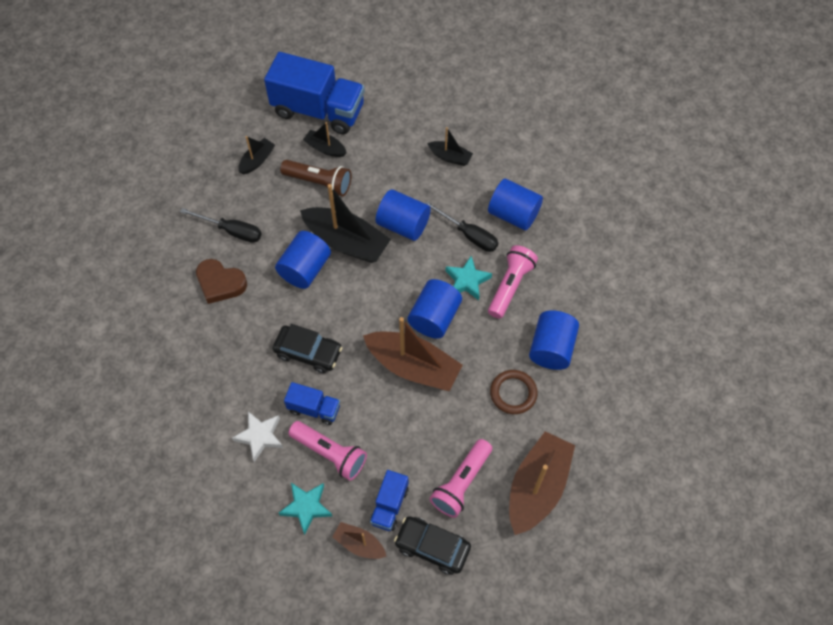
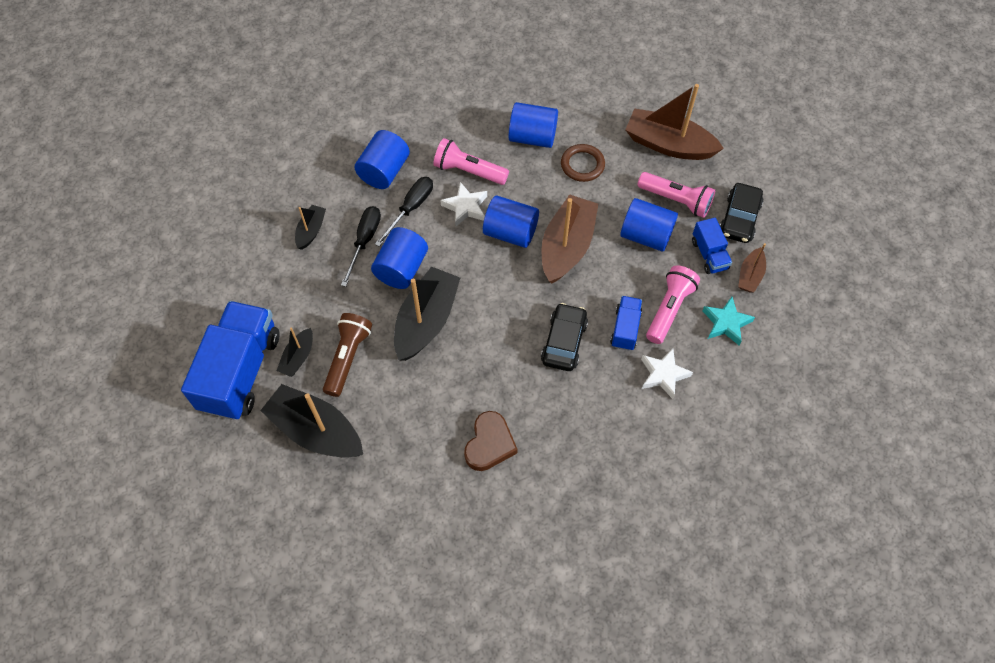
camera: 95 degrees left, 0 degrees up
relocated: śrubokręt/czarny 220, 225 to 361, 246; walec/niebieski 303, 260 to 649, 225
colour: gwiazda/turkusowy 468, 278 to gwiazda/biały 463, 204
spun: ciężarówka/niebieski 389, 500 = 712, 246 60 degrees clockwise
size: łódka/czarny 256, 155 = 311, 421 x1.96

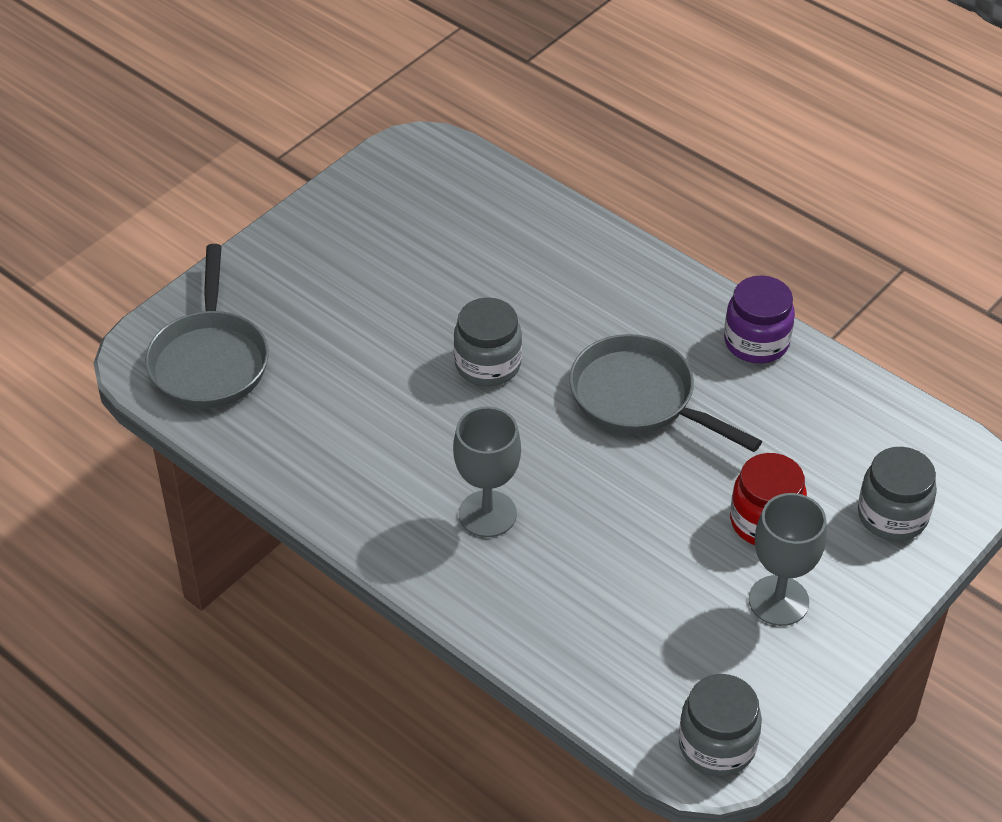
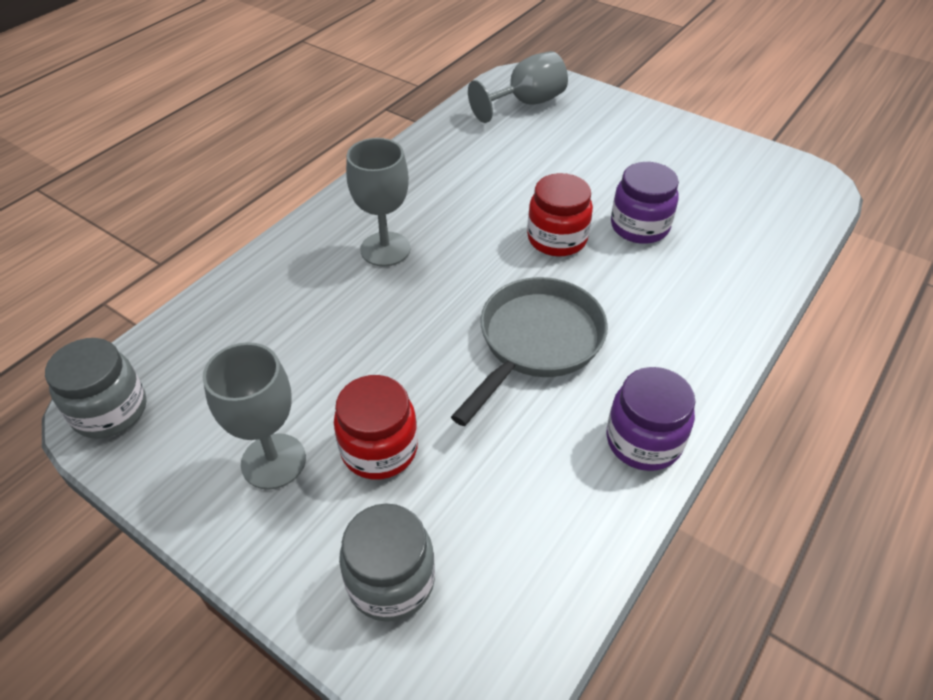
camera: 85 degrees right, 0 degrees up
appeared: słoik/fioletowy 645, 203
exchanged: patelnia/szary 207, 326 to kielich/szary 518, 87
colour: słoik/szary 488, 342 to słoik/czerwony 560, 214

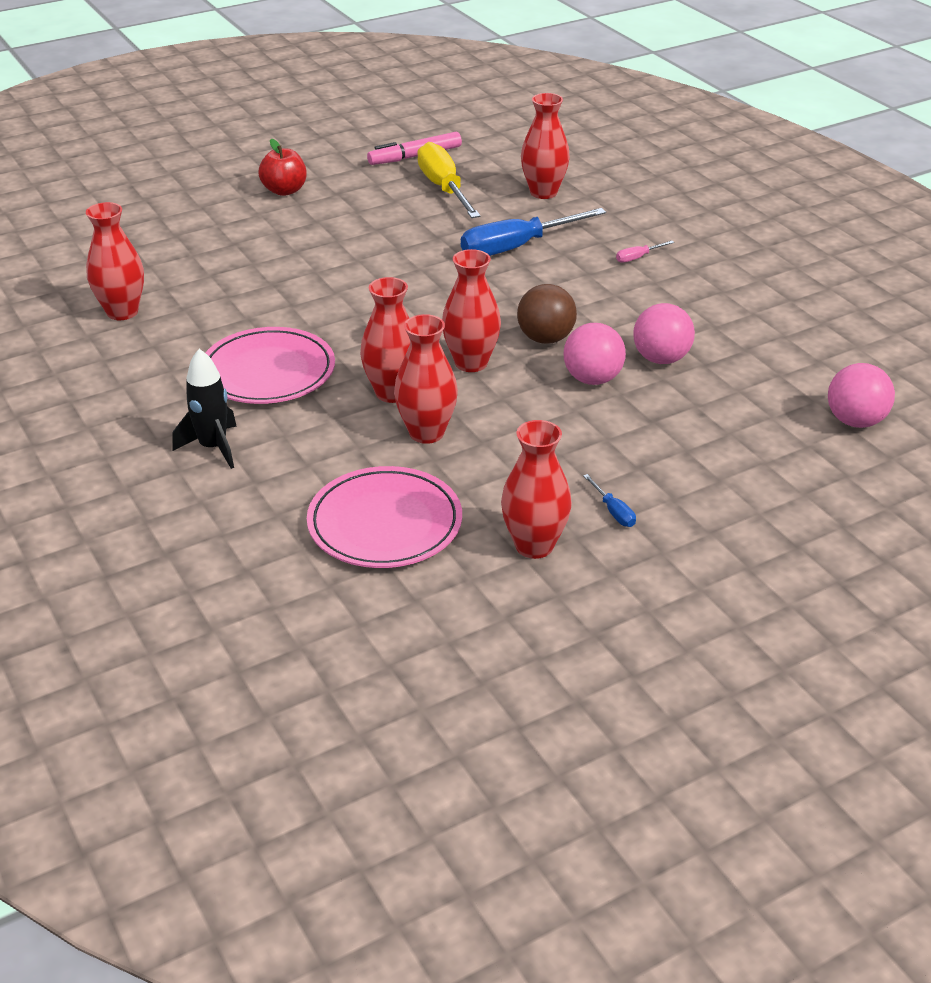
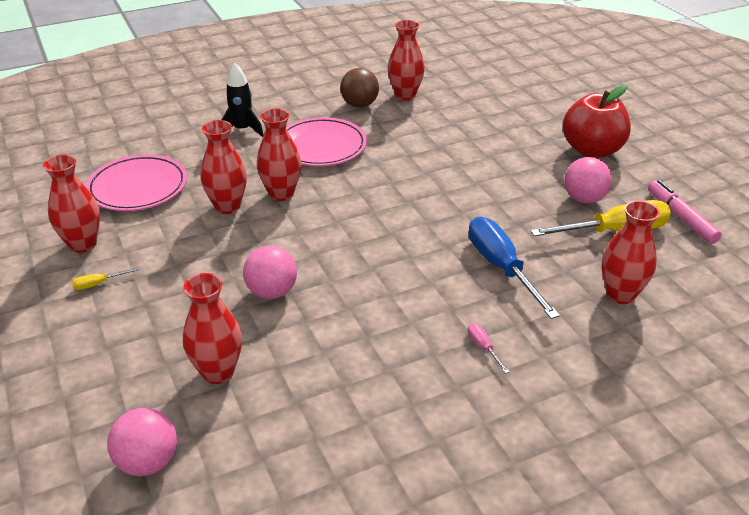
camera: 95 degrees right, 0 degrees up
relocated: wazon/czerwony 471, 310 to 212, 328; piłka/brązowy 547, 314 to 359, 88; piłka/różowy 664, 333 to 588, 180
colour: śrubokręt/niebieski 609, 500 to śrubokręt/żółty 105, 279
size: jabłko/czerwony 282, 167 = 596, 121 x1.62

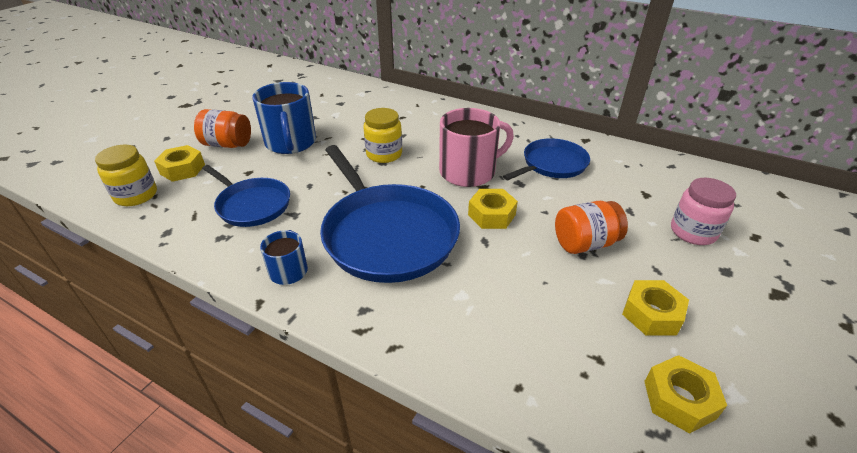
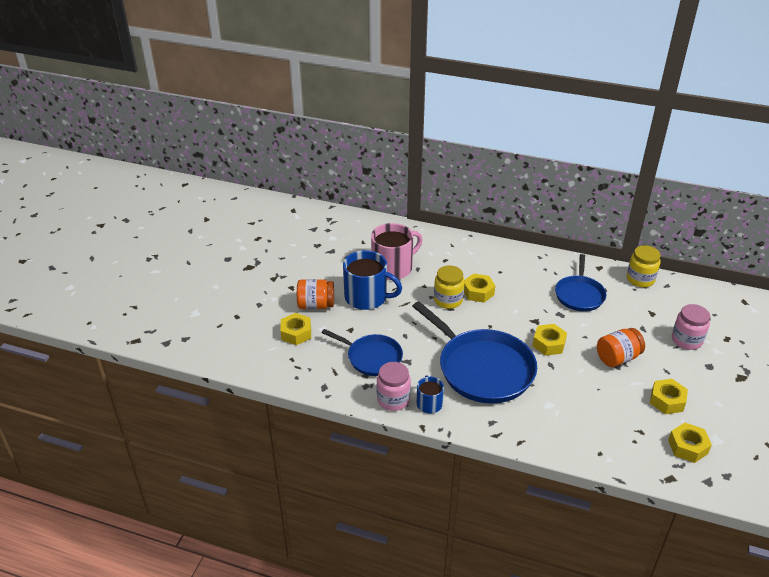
camera: 10 degrees left, 0 degrees up
appeared: nakrętka/żółty 479, 288; słoik/różowy 394, 386
relocated: kubek/różowy 476, 147 to 397, 251; słoik/żółty 126, 175 to 644, 266
spun: kubek/niebieski 284, 118 = 372, 280 45 degrees counterclockwise; patelnia/niebieski 546, 159 = 580, 282 150 degrees clockwise

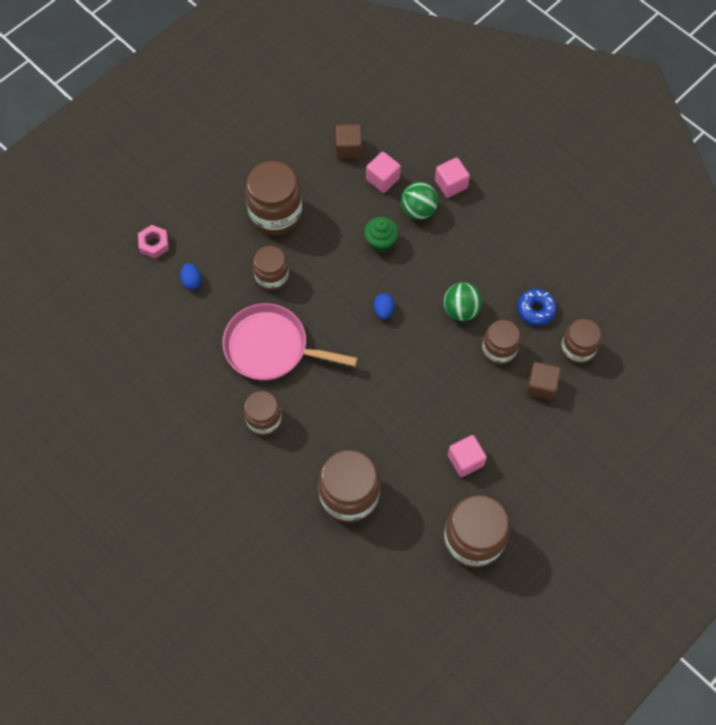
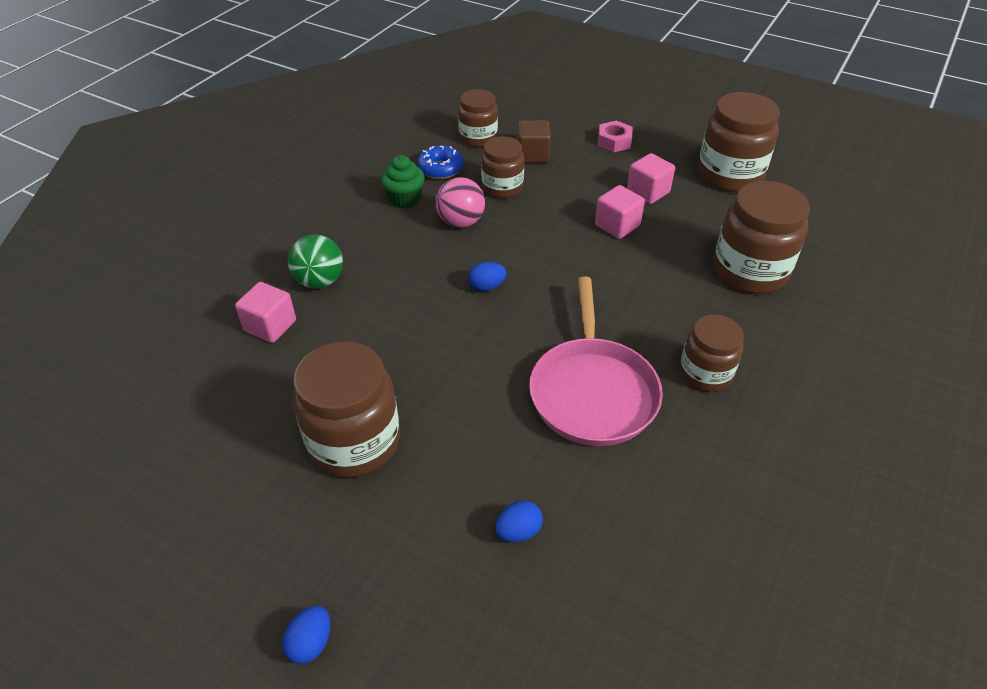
camera: 105 degrees left, 20 degrees down
missing: sześcian/brązowy 348, 141; słoik/brązowy 271, 268
appeared: jajko/niebieski 306, 635
relocated: sześcian/różowy 452, 177 to 620, 212; muffinka/zielony 381, 234 to 403, 181; nakrętka/różowy 153, 242 to 615, 136
colour: piłka/zielony 463, 301 to piłka/różowy 460, 202

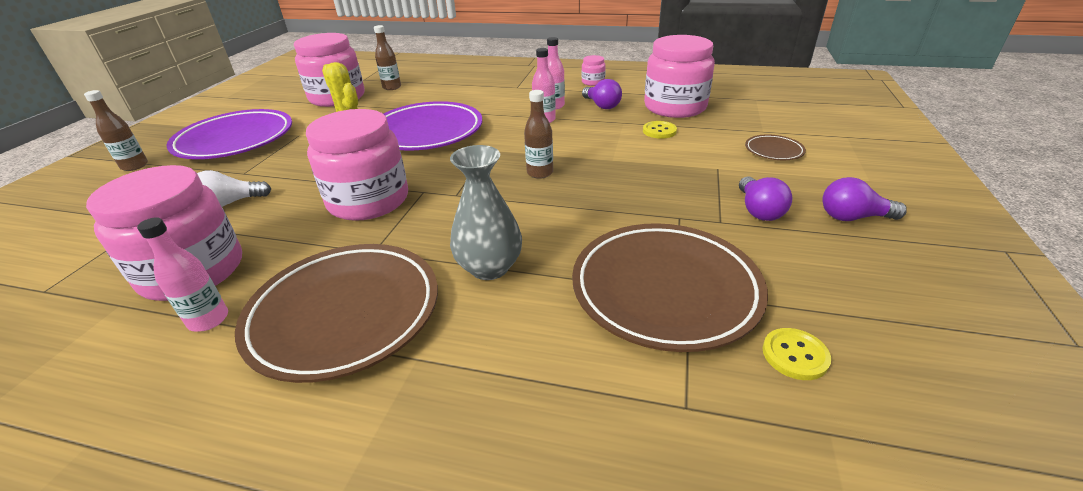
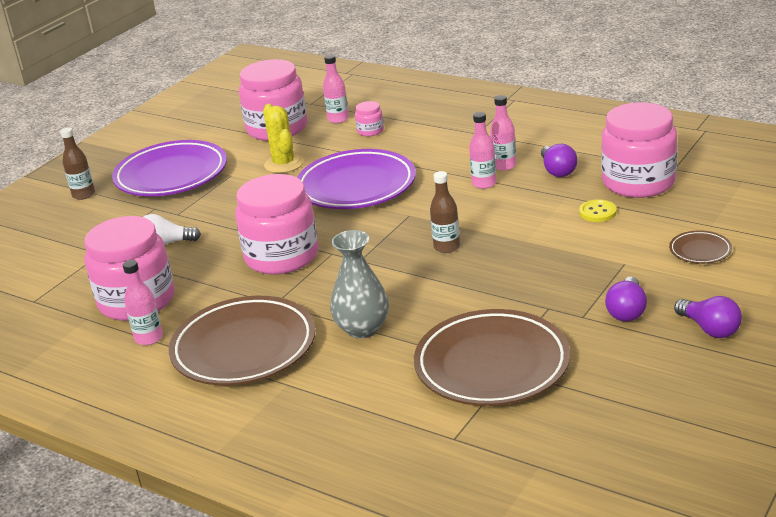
camera: 20 degrees right, 5 degrees down
missing: guzik/żółty 797, 354
relocated: słoik/różowy 594, 70 to 369, 118
colour: butelka/brązowy 387, 57 to butelka/różowy 336, 89
spun: żarówka/fioletowy 864, 199 = 708, 317 150 degrees counterclockwise

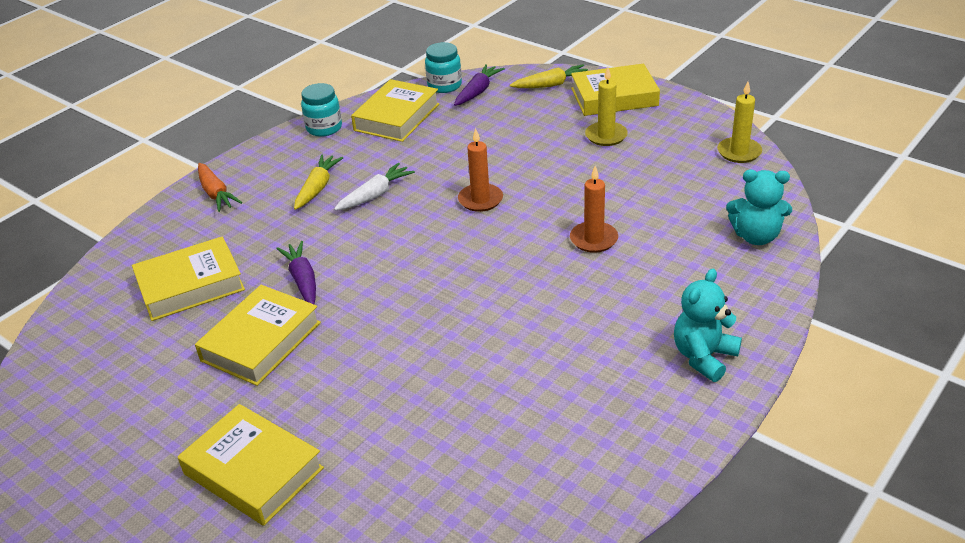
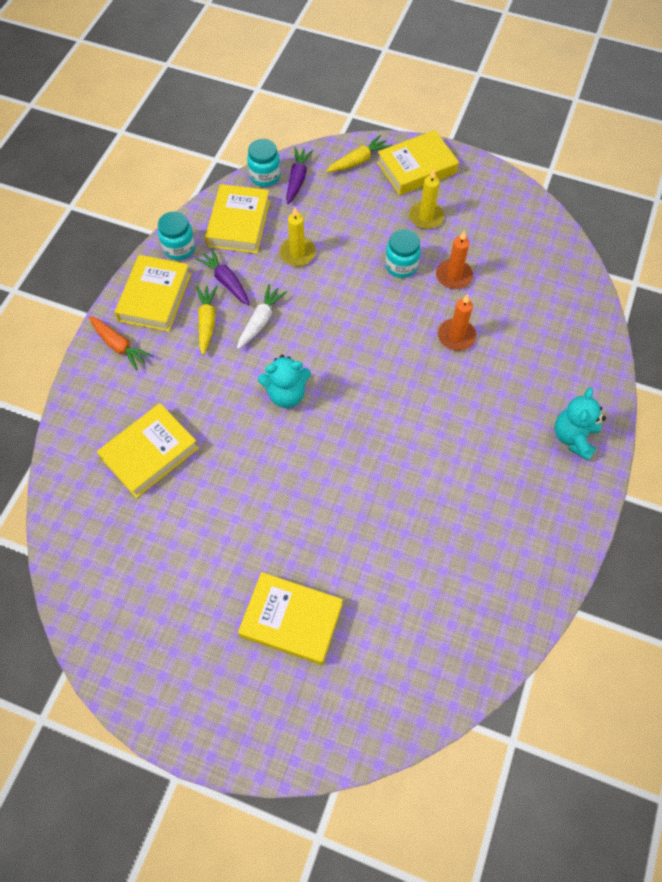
camera: 20 degrees left, 25 degrees up
appeared: słoik/turkusowy 403, 253
relocated: świeca/żółty 739, 122 to 297, 236; świeca/pomarańczowy 480, 170 to 454, 259; miś/turkusowy 759, 207 to 284, 381; marchewka/fioletowy 296, 272 to 222, 277; książka/żółty 258, 335 to 153, 293

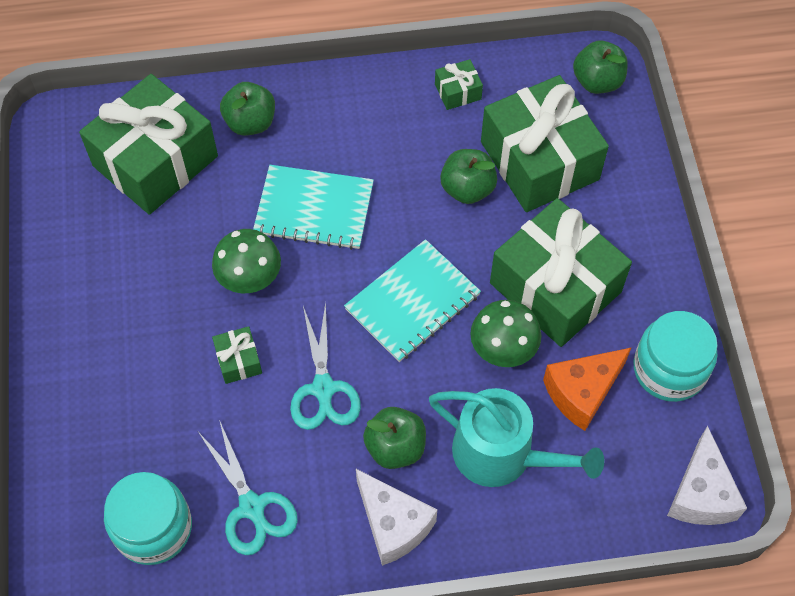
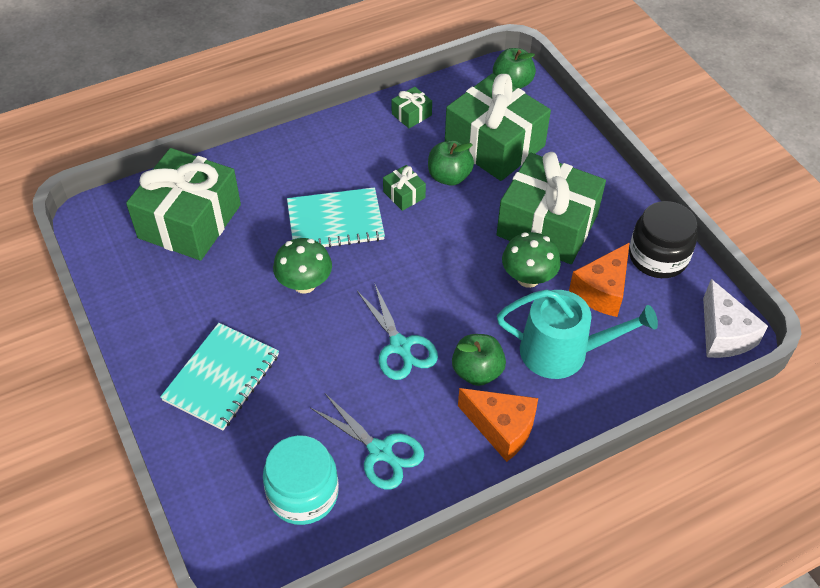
camera: 20 degrees left, 10 degrees down
missing: jabłko/zielony 247, 109
relocated: zeszyt/turkusowy 412, 300 to 219, 376; prezent/zielony 237, 355 to 404, 188
colour: słoik/turkusowy 676, 356 to słoik/czarny 663, 239; ser/biały 396, 517 to ser/pomarańczowy 498, 425

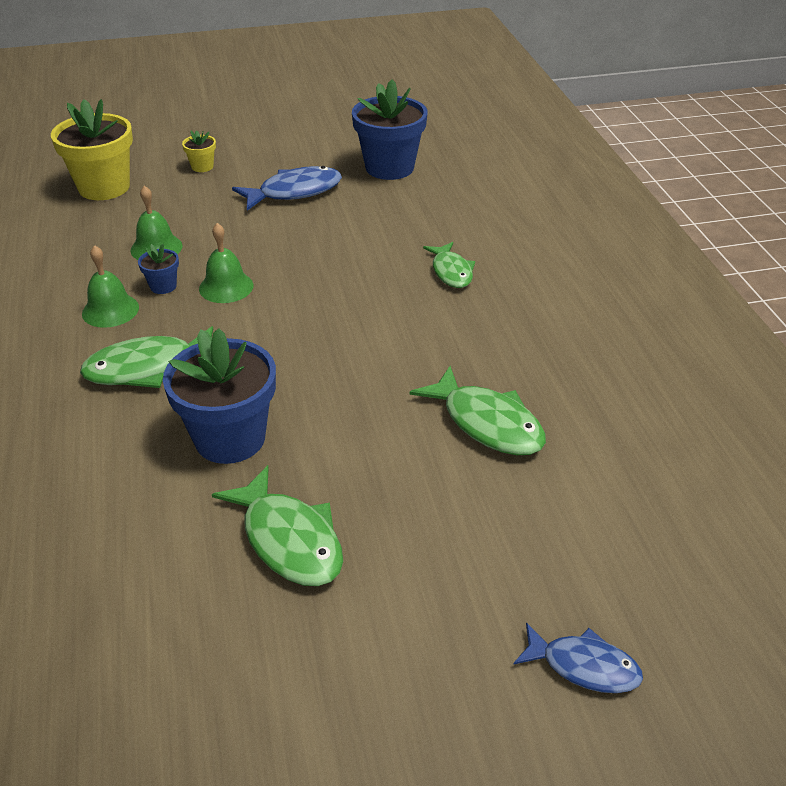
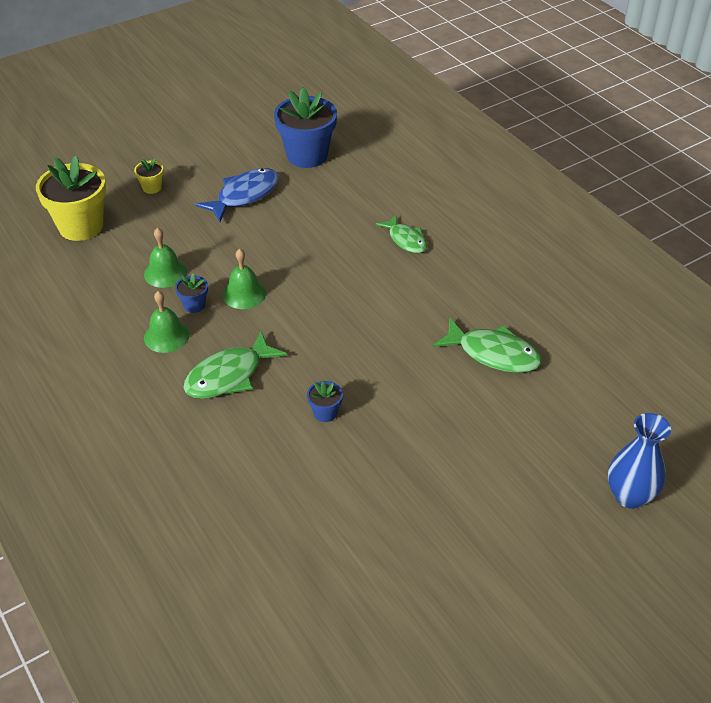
camera: 20 degrees left, 5 degrees up
missing: ryba/zielony 277, 525
exchanged: ryba/niebieski 578, 657 to wazon/niebieski 639, 461
size: doniczka/niebieski 219, 396 = 325, 401 x0.45

